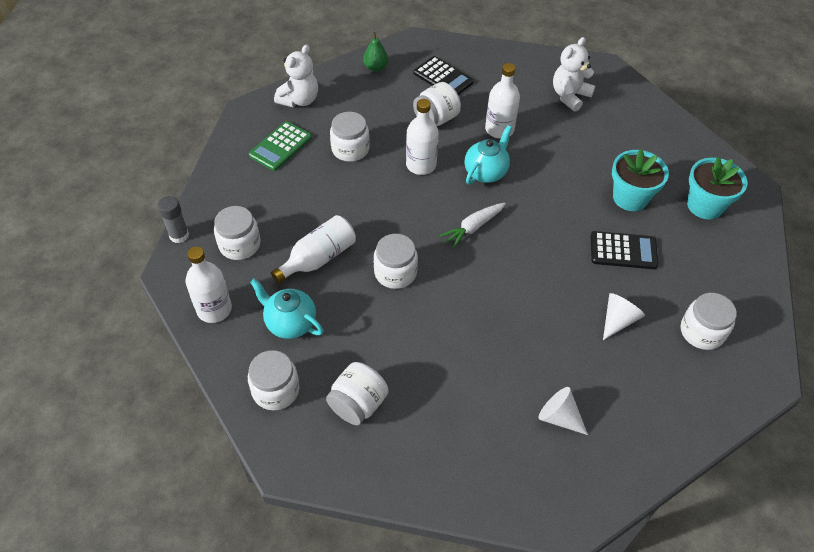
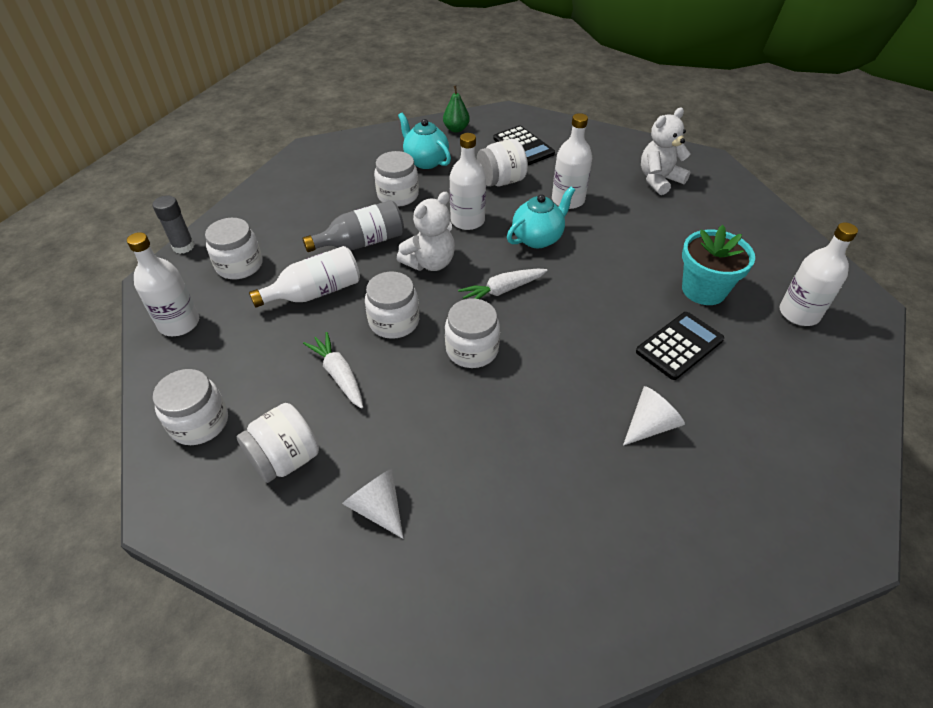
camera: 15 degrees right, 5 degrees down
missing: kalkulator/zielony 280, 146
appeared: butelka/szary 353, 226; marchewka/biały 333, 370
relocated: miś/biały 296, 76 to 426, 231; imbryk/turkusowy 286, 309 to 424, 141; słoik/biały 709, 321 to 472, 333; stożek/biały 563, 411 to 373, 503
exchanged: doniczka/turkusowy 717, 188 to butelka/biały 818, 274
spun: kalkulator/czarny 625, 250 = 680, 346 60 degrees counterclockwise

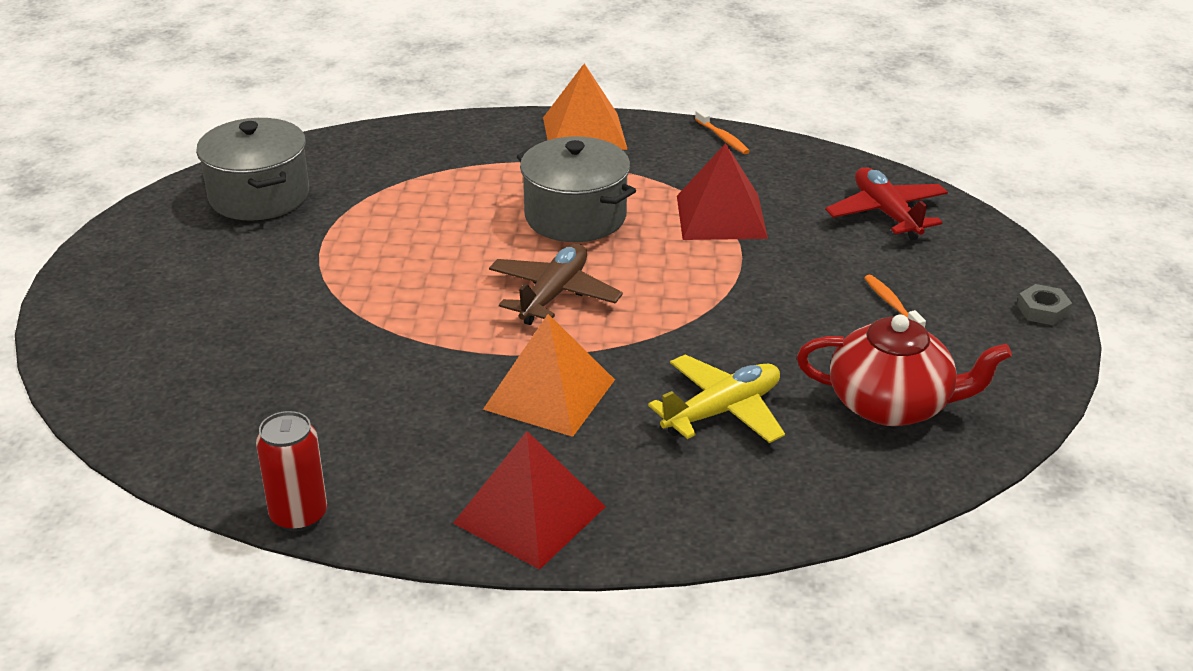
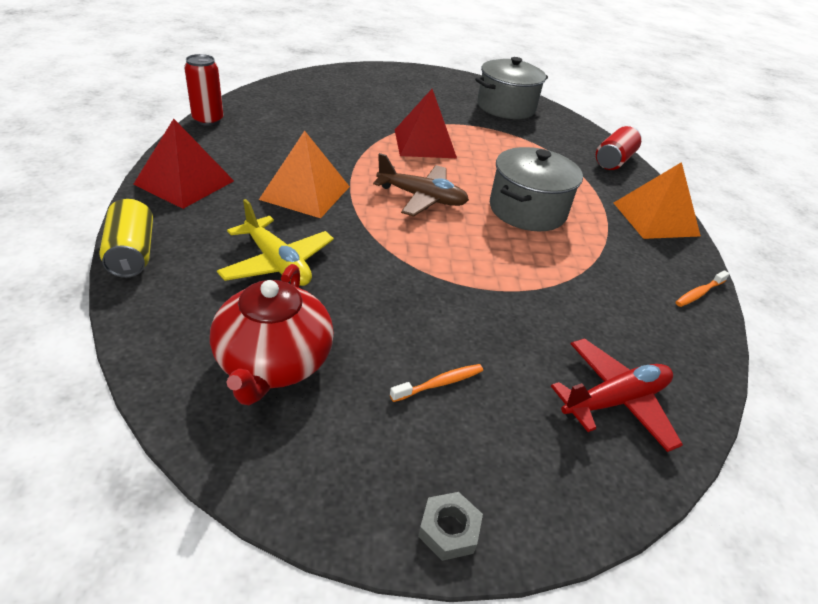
camera: 80 degrees right, 5 degrees up
appeared: puszka/czerwony 618, 148; puszka/żółty 126, 238
relocated: piramida/czerwony 722, 191 to 426, 123

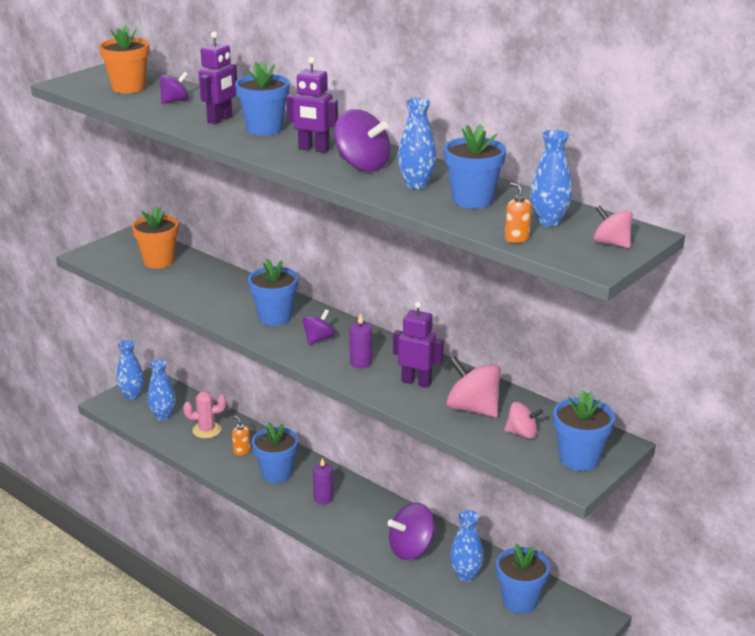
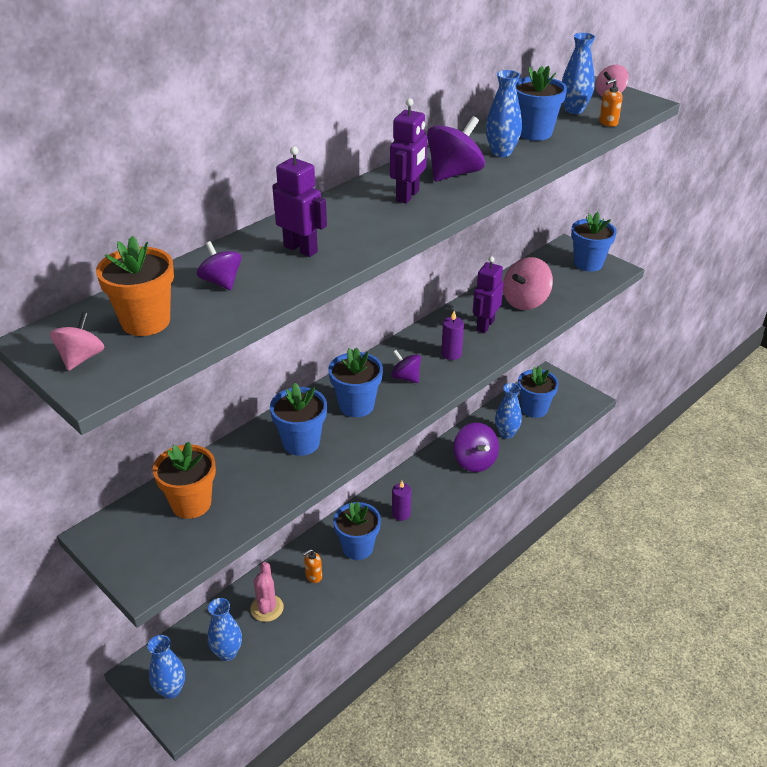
camera: 85 degrees left, 10 degrees up
relocated: doniczka/niebieski 262, 98 to 298, 419; bączek/różowy 523, 420 to 77, 341

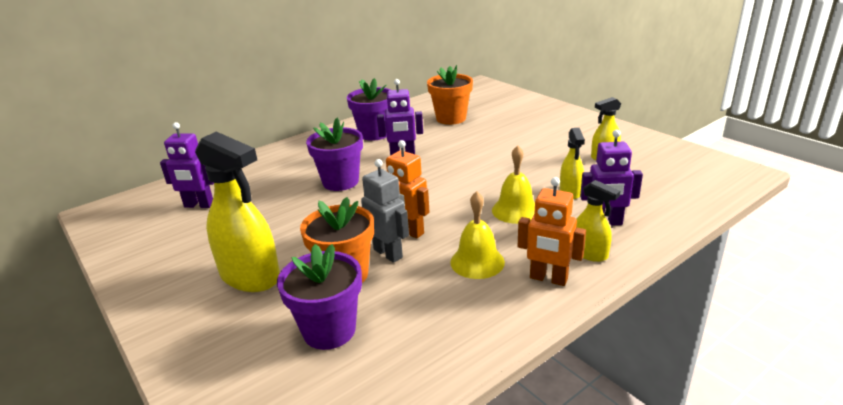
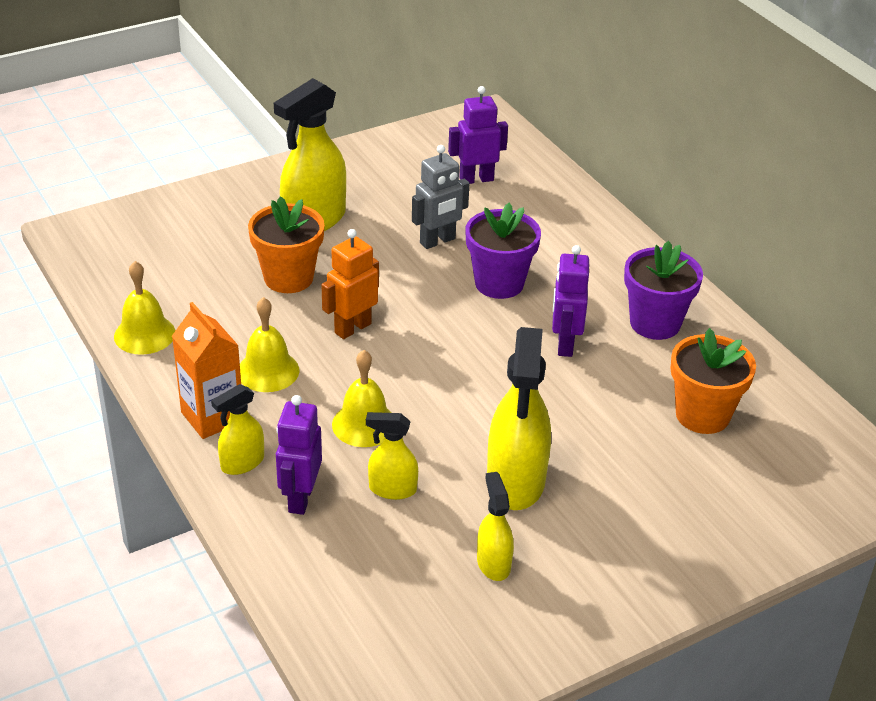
camera: 95 degrees right, 10 degrees up
missing: doniczka/fioletowy 319, 297
appeared: dzwonek/żółty 144, 308; spryskiwacz/żółty 519, 418
relocated: robot/szary 385, 211 to 441, 197
exchanged: robot/pomarańczowy 552, 231 to karton mleka/pomarańczowy 206, 370
spun: robot/fioletowy 187, 165 = 478, 135 60 degrees clockwise

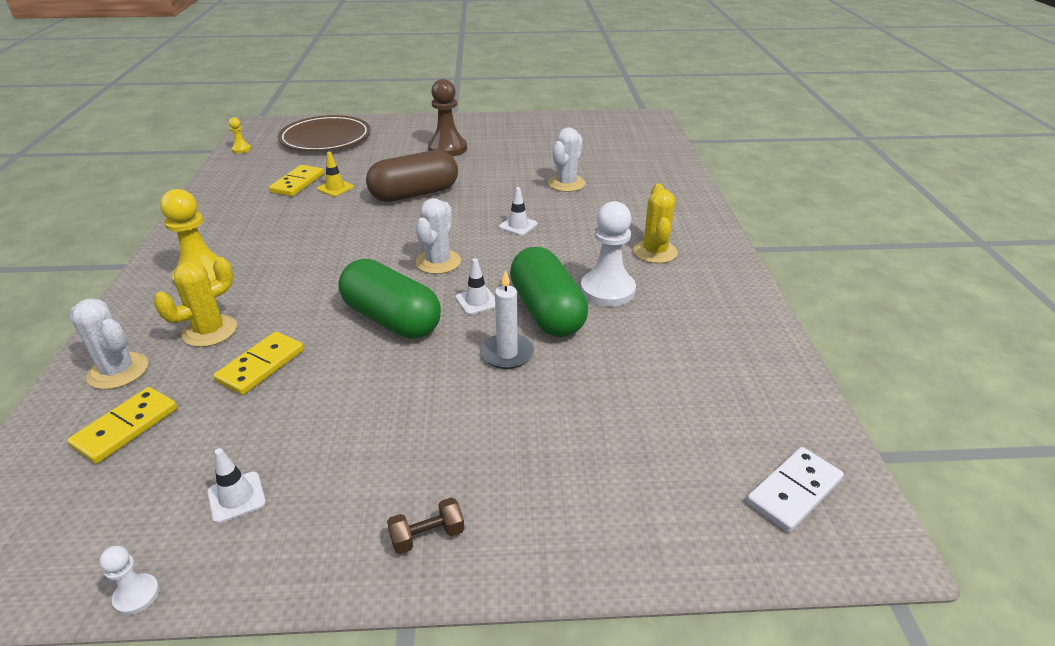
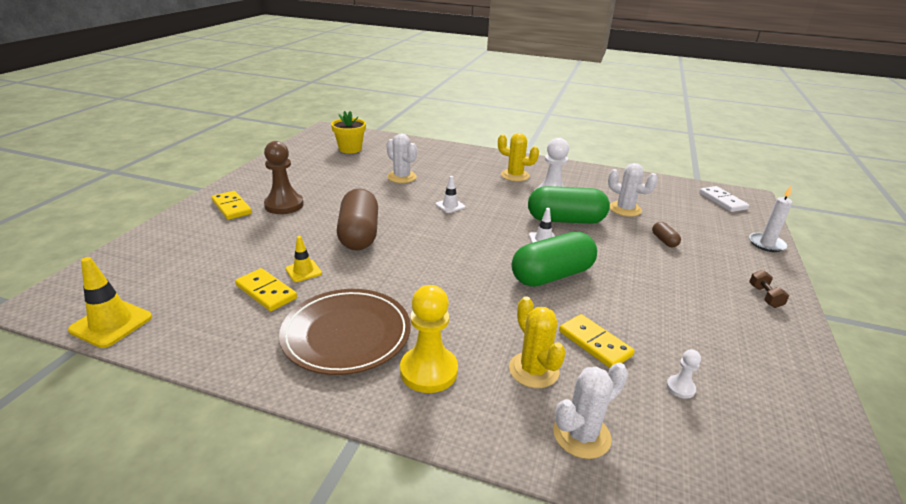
camera: 70 degrees left, 5 degrees down
missing: pachołek/biały 236, 486
appeared: doniczka/żółty 348, 132; kapsułka/brązowy 666, 234
relocated: talerz/brązowy 324, 133 to 345, 332; kaktus/biały 438, 236 to 633, 190; świeca/biały 507, 319 to 771, 219; kostka domina/żółty 122, 425 to 231, 205; pionek/biały 129, 580 to 683, 374
exchanged: pionek/żółty 240, 135 to pachołek/żółty 110, 302

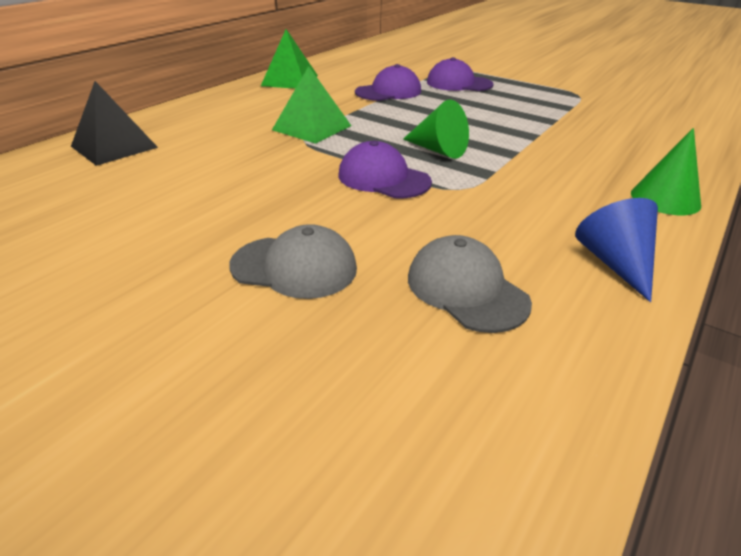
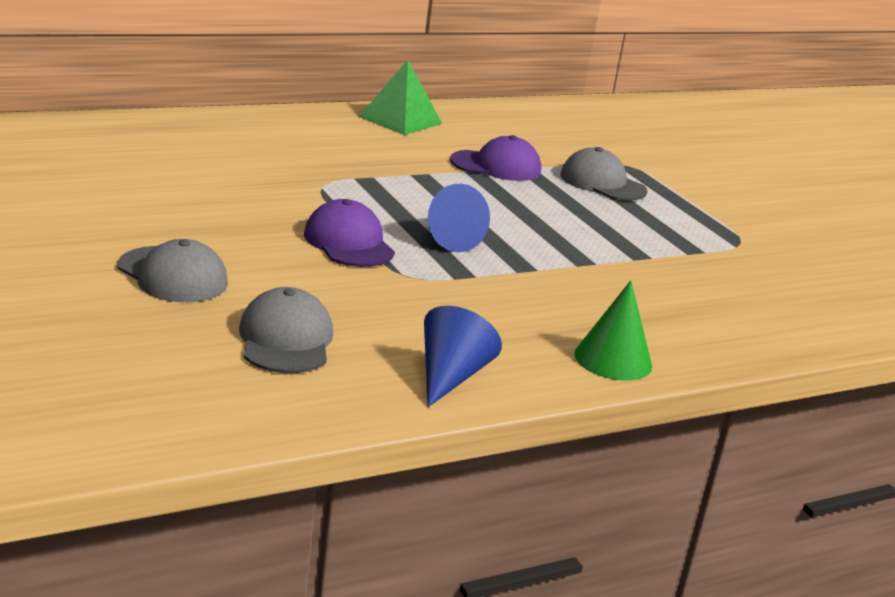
camera: 25 degrees right, 10 degrees down
missing: piramida/zielony 311, 105; piramida/czarny 114, 123
colour: czapka/fioletowy 460, 74 to czapka/szary 604, 174; stożek/zielony 436, 129 to stożek/niebieski 459, 218

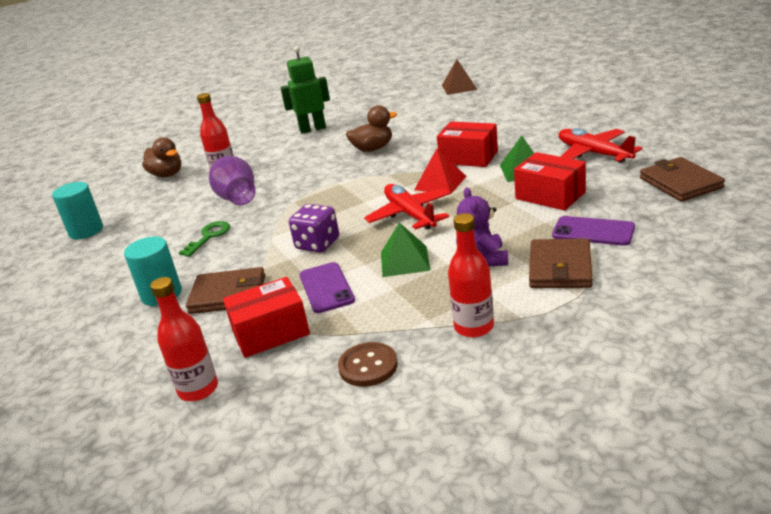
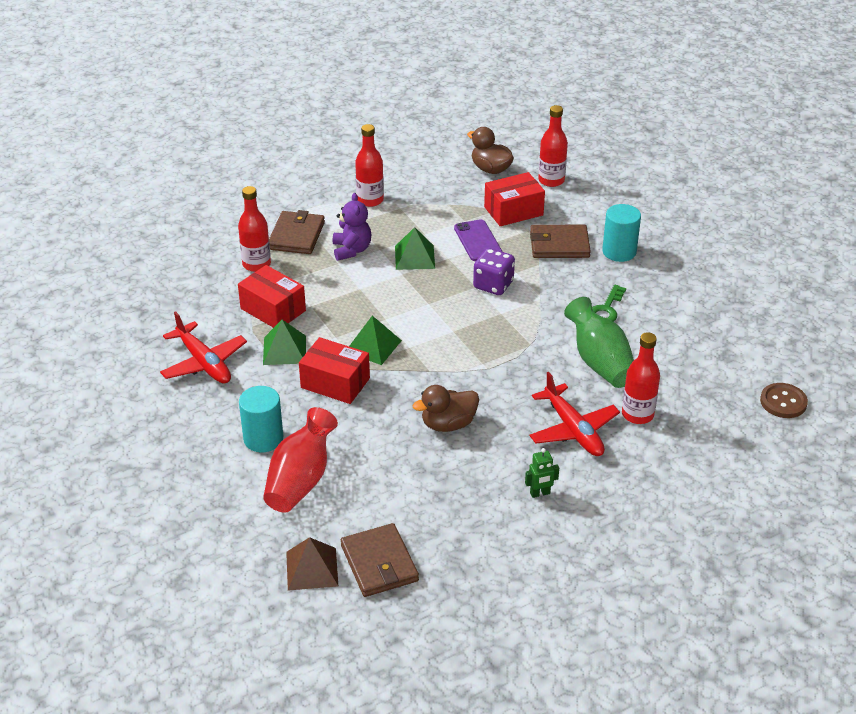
camera: 175 degrees right, 10 degrees up
appeared: wazon/czerwony 300, 459
relocated: kaczka/brązowy 161, 157 to 490, 150; portfel/brązowy 682, 179 to 380, 560; walec/turkusowy 77, 210 to 261, 419; samolot/czerwony 407, 207 to 574, 414; guzik/brązowy 368, 364 to 784, 400
exchanged: telefon/fioletowy 593, 231 to butelka/czerwony 254, 229
colour: piramida/czerwony 440, 171 to piramida/zielony 375, 340; wazon/fioletowy 232, 180 to wazon/zielony 599, 342
size: robot/zielony 305, 90 = 542, 473 x0.52

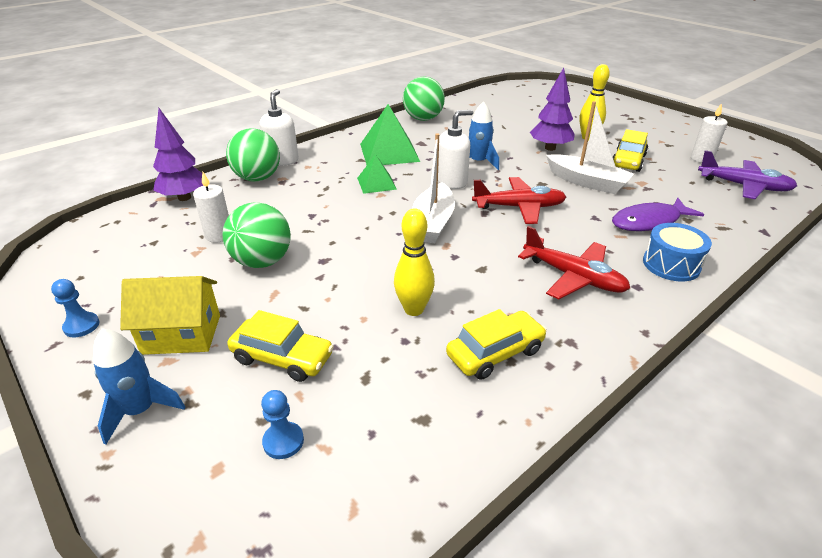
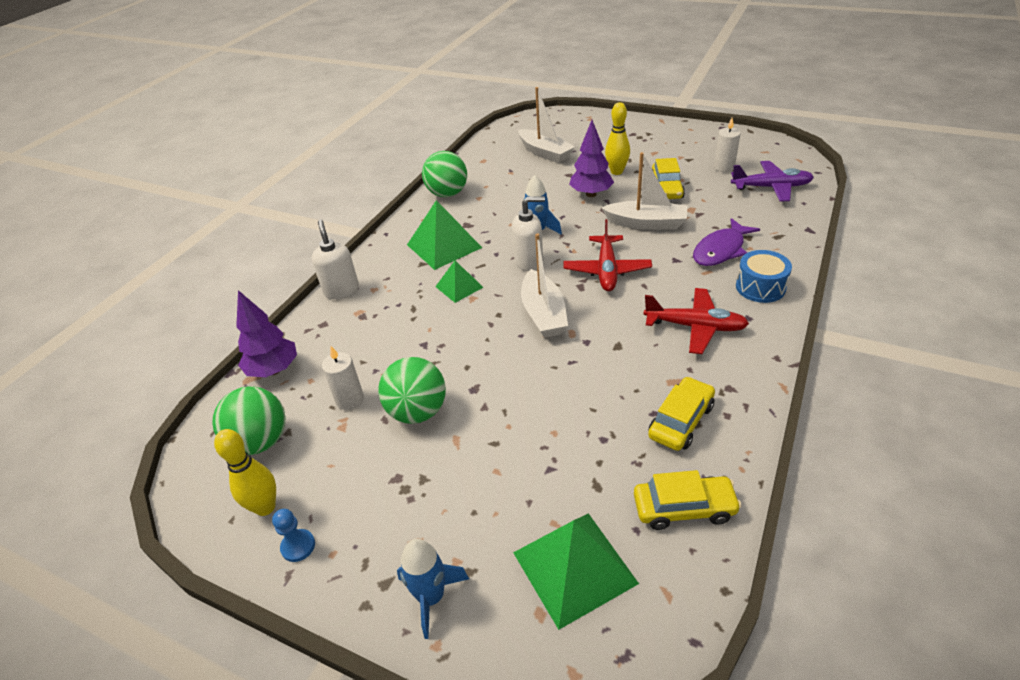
camera: 20 degrees left, 5 degrees up
missing: domek/żółty 170, 315
appeared: łódka/biały 546, 125
relocated: piłka/zielony 253, 155 to 248, 420; kręgiel/żółty 414, 262 to 245, 472; samochód/żółty 280, 346 to 688, 500
exchanged: pionek/niebieski 282, 424 to piramida/zielony 576, 571
spun: dozownik mydła/biały 455, 149 = 528, 233 45 degrees clockwise; samolot/czerwony 519, 200 = 607, 255 120 degrees clockwise

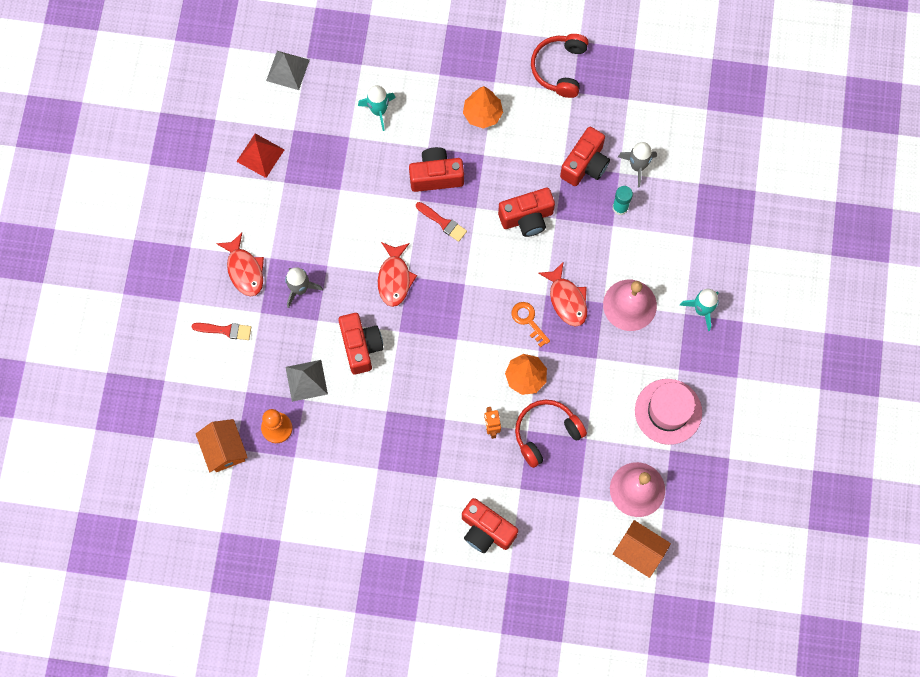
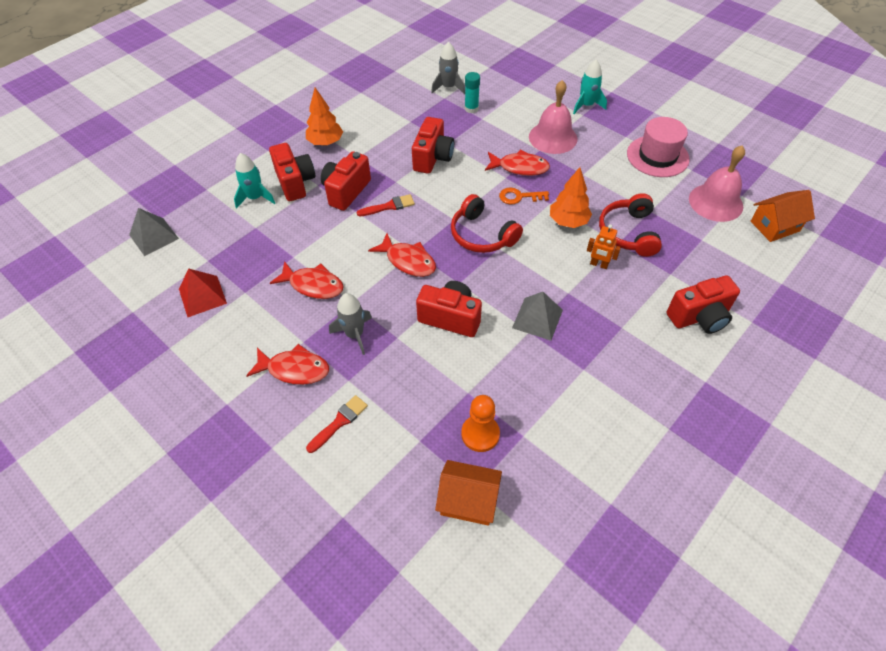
camera: 55 degrees left, 20 degrees down
appeared: ryba/czerwony 307, 280
relocated: słuchawki/czerwony 560, 66 to 487, 223; aparat fotograficzny/czerwony 585, 156 to 292, 172; piramida/szary 307, 381 to 537, 316

